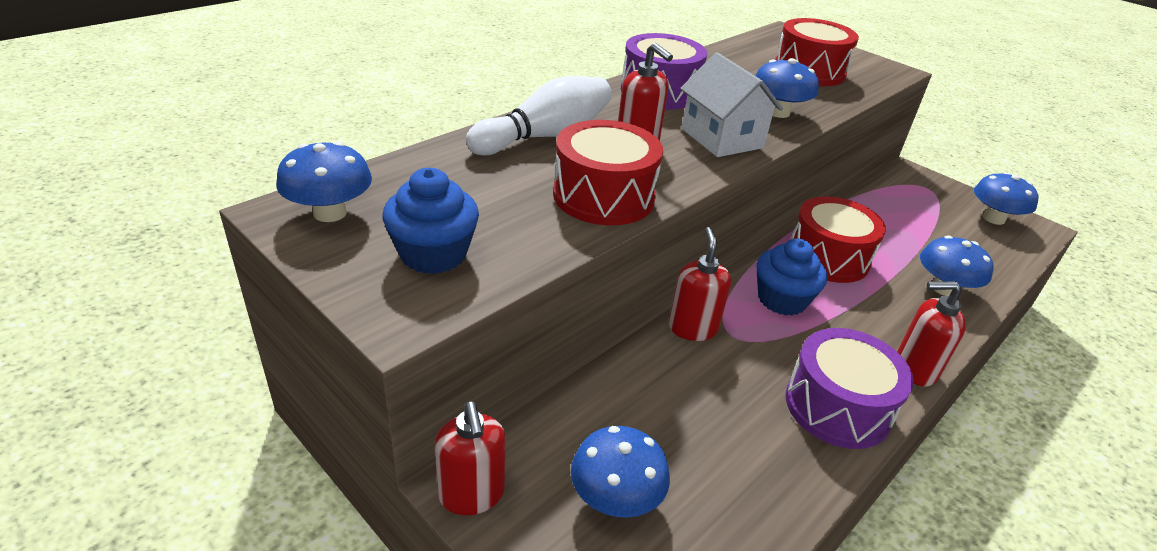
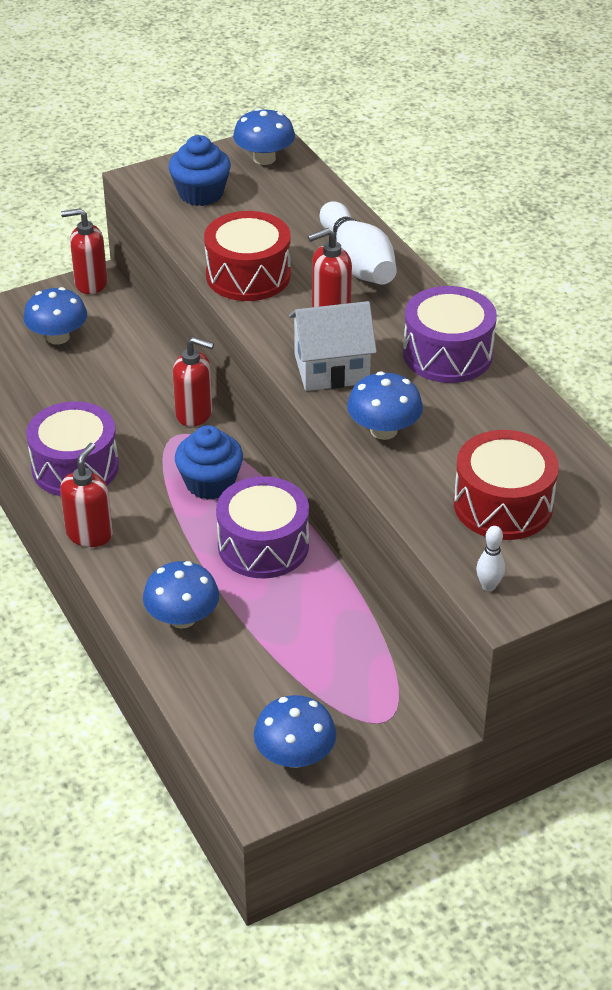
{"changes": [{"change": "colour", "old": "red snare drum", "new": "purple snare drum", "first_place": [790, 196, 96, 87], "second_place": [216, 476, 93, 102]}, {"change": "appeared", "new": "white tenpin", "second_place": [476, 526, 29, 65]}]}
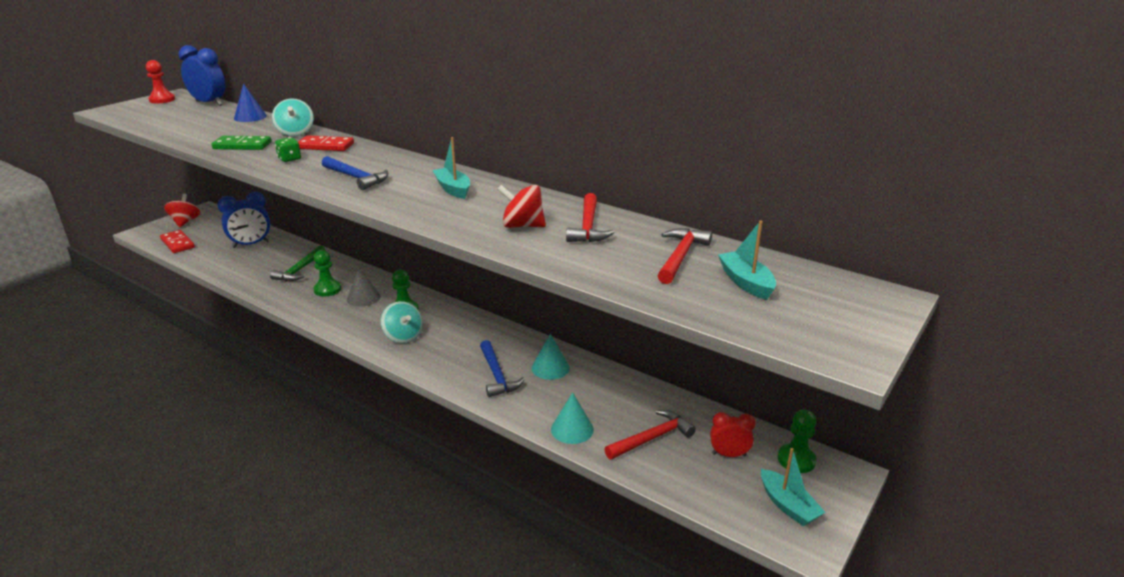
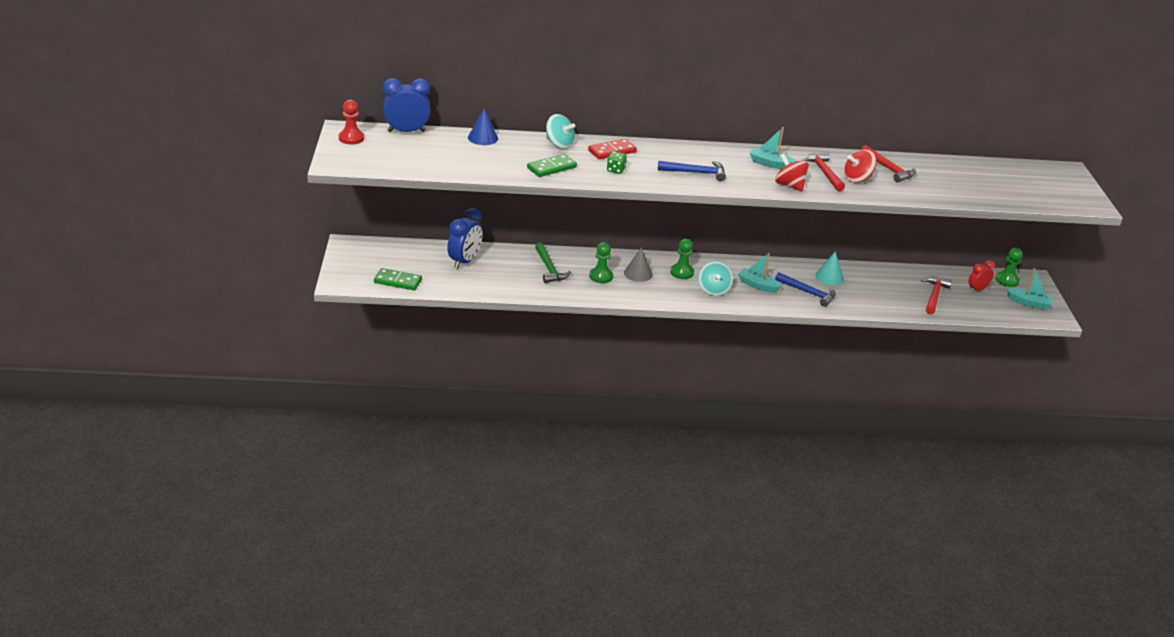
{"changes": [{"change": "colour", "old": "red domino piece", "new": "leaf-green domino piece", "first_place": [160, 230, 35, 23], "second_place": [374, 268, 48, 22]}, {"change": "relocated", "old": "red spinning top", "first_place": [164, 194, 36, 33], "second_place": [775, 154, 34, 37]}, {"change": "spun", "old": "aqua spinning top", "first_place": [381, 301, 42, 42], "second_place": [698, 261, 35, 35], "degrees": 75}, {"change": "missing", "old": "aqua solid cone", "first_place": [551, 392, 43, 52]}, {"change": "relocated", "old": "red hammer", "first_place": [657, 228, 55, 56], "second_place": [802, 152, 43, 39]}, {"change": "relocated", "old": "aqua sailboat", "first_place": [718, 220, 58, 80], "second_place": [738, 253, 44, 40]}]}
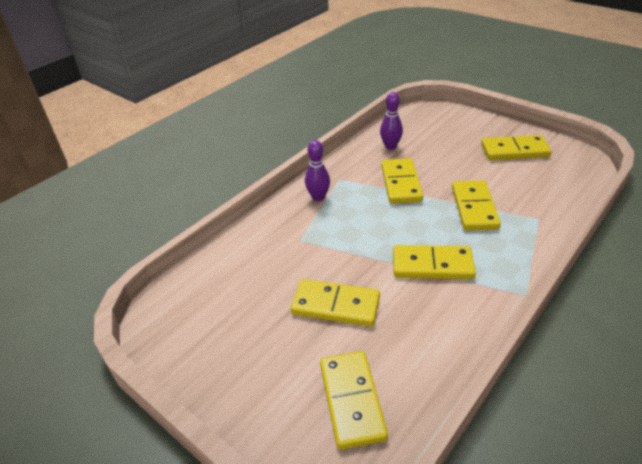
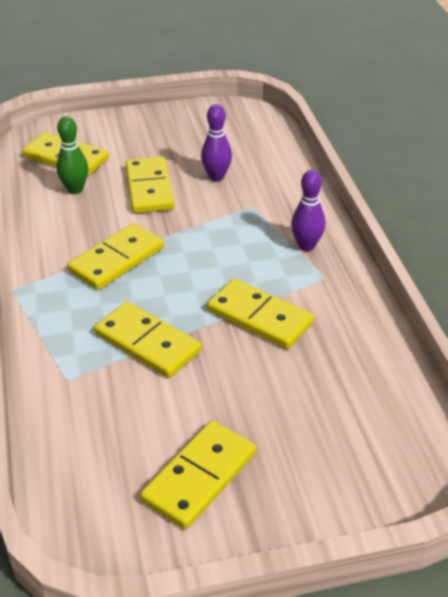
{"changes": [{"change": "spun", "old": "golden domino piece", "first_place": [291, 279, 89, 47], "second_place": [125, 157, 50, 56], "degrees": -60}, {"change": "relocated", "old": "purple tenpin", "first_place": [380, 92, 23, 58], "second_place": [201, 104, 31, 77]}, {"change": "appeared", "new": "leaf-green tenpin", "second_place": [56, 116, 32, 78]}]}
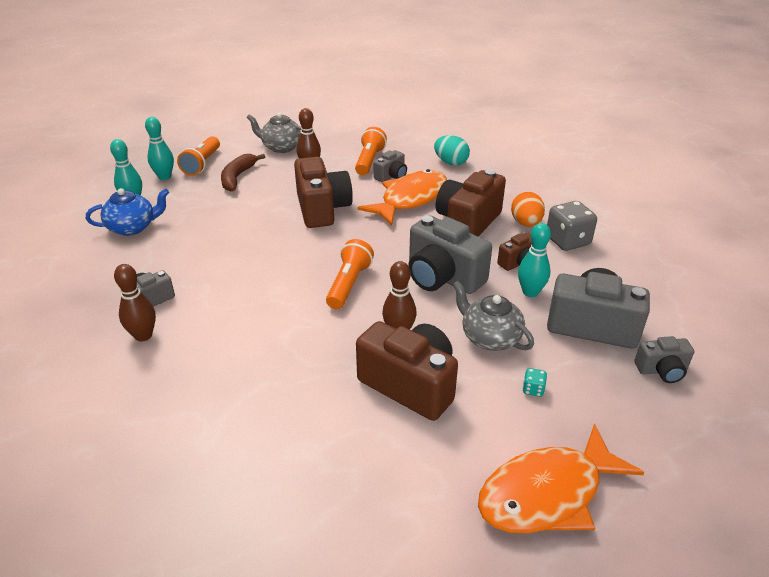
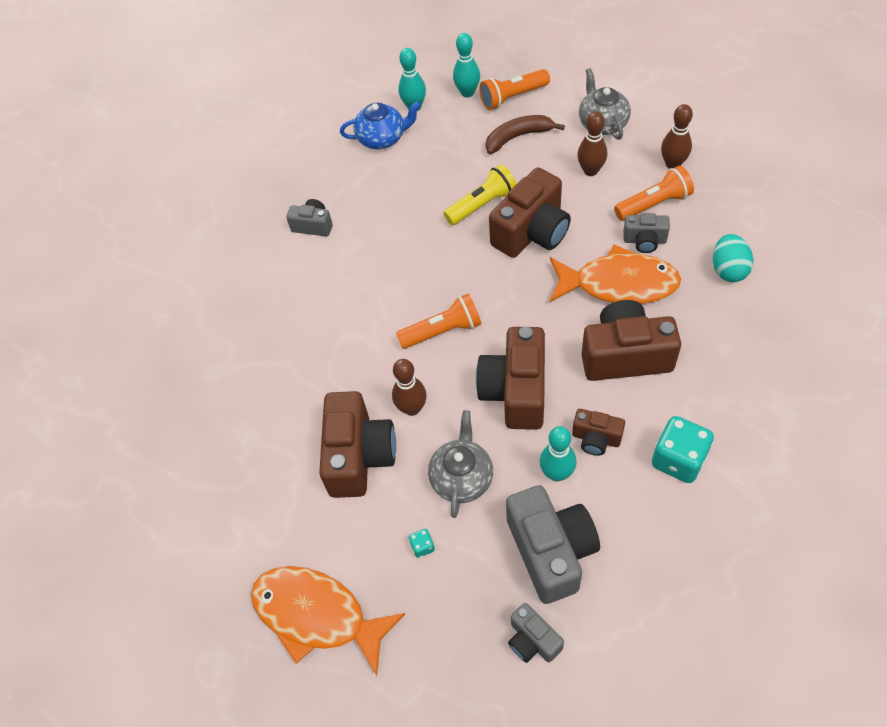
{"changes": [{"change": "spun", "old": "royal blue teapot", "first_place": [86, 188, 83, 48], "second_place": [340, 101, 81, 48], "degrees": -45}, {"change": "relocated", "old": "russet tenpin", "first_place": [114, 264, 42, 78], "second_place": [661, 104, 32, 65]}, {"change": "colour", "old": "gray photo camera", "new": "russet photo camera", "first_place": [408, 216, 84, 78], "second_place": [476, 326, 69, 104]}, {"change": "missing", "old": "bright orange egg shape", "first_place": [511, 192, 34, 35]}, {"change": "colour", "old": "gray game die", "new": "aqua game die", "first_place": [547, 201, 50, 50], "second_place": [652, 416, 62, 67]}, {"change": "appeared", "new": "golden flashlight", "second_place": [444, 164, 73, 61]}]}
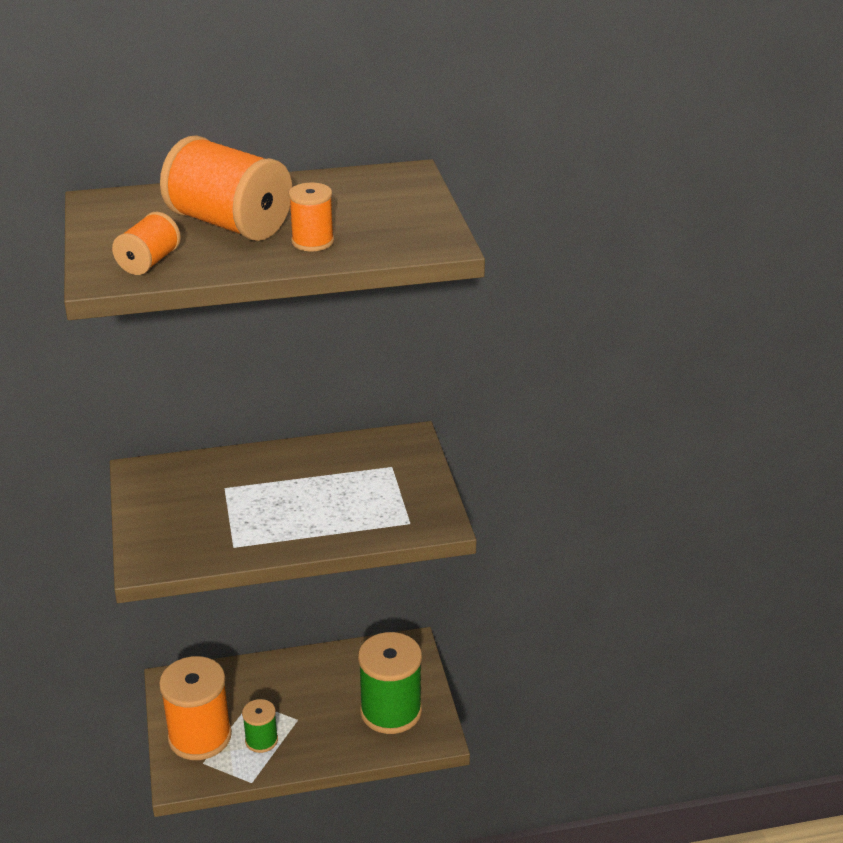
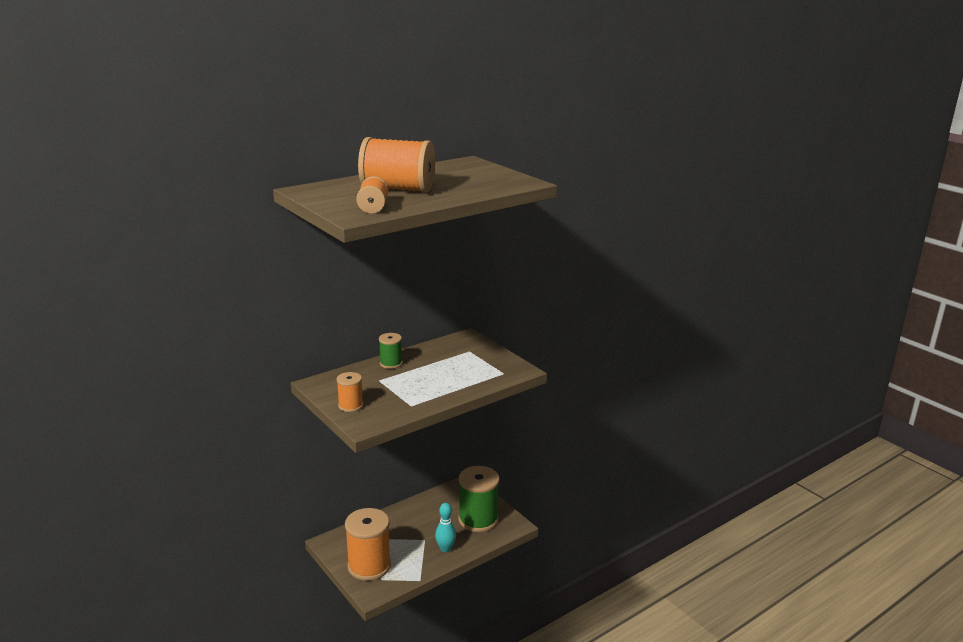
{"changes": [{"change": "relocated", "old": "leaf-green spool", "first_place": [242, 699, 36, 54], "second_place": [379, 333, 23, 36]}, {"change": "relocated", "old": "bright orange spool", "first_place": [288, 183, 46, 68], "second_place": [337, 372, 26, 40]}, {"change": "appeared", "new": "aqua tenpin", "second_place": [435, 503, 21, 49]}]}
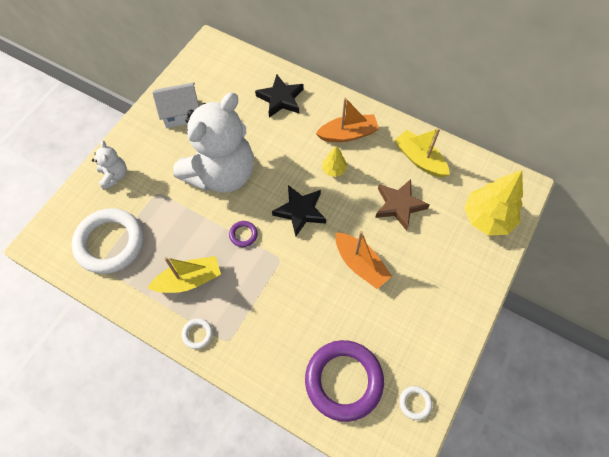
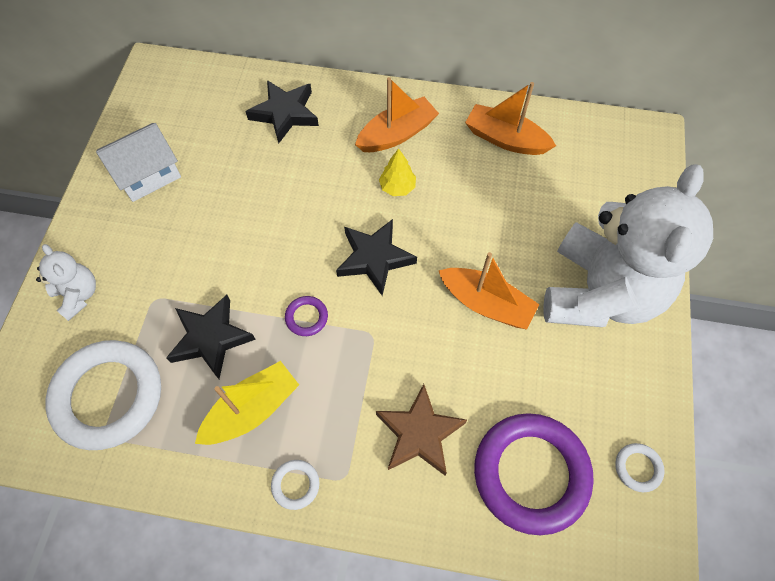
{"changes": [{"change": "relocated", "old": "white stuffed bear", "first_place": [173, 92, 81, 101], "second_place": [543, 164, 170, 163]}, {"change": "relocated", "old": "russet five-pointed star", "first_place": [375, 179, 54, 52], "second_place": [376, 384, 91, 92]}, {"change": "colour", "old": "golden sailboat", "new": "bright orange sailboat", "first_place": [394, 128, 56, 49], "second_place": [465, 82, 91, 73]}, {"change": "missing", "old": "golden fir tree", "first_place": [464, 170, 59, 66]}, {"change": "appeared", "new": "ebony five-pointed star", "second_place": [166, 295, 90, 84]}]}
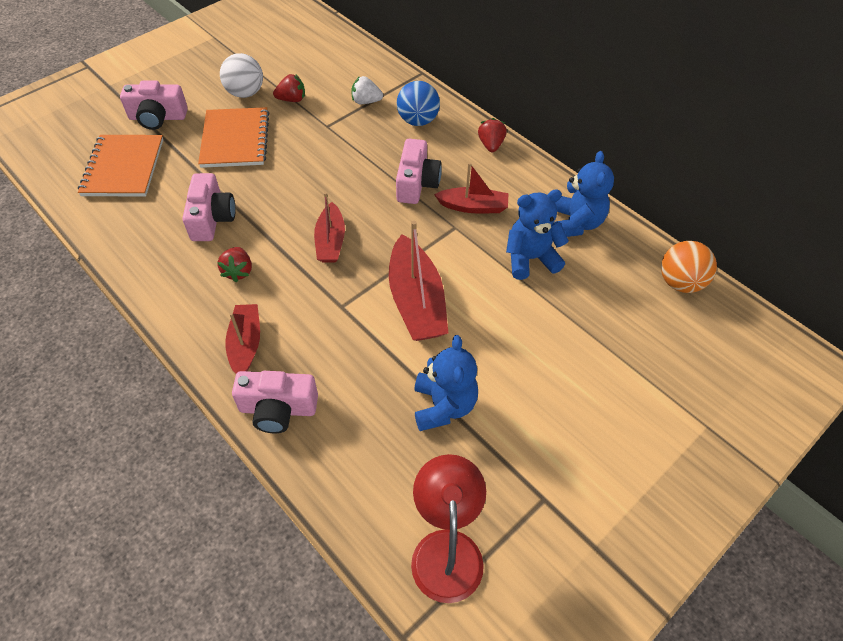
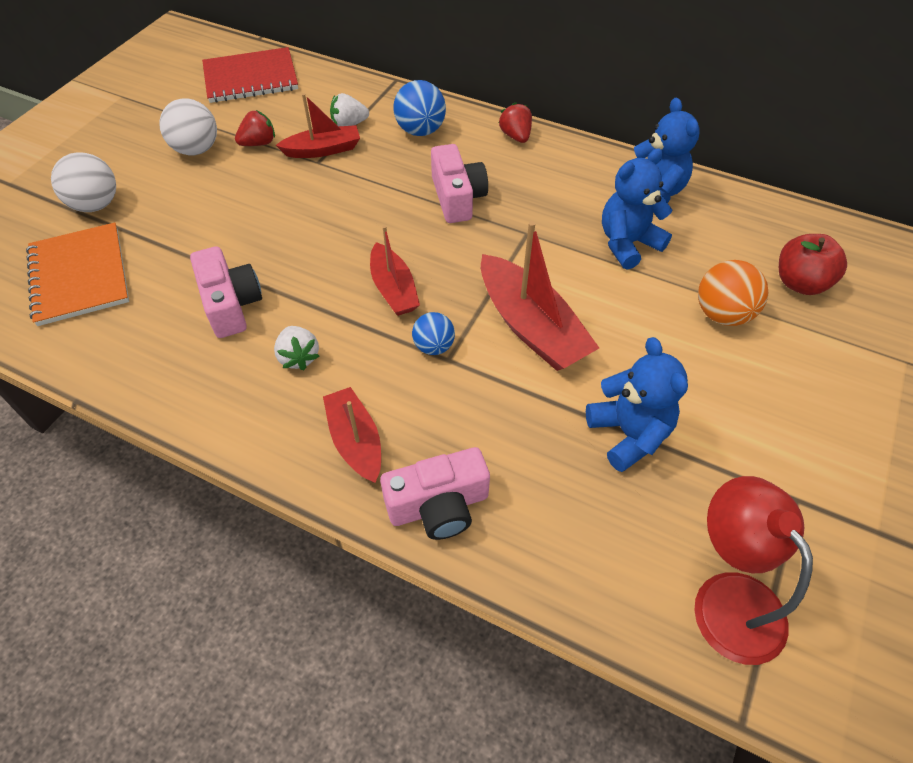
{"changes": [{"change": "exchanged", "old": "rosy photo camera", "new": "white play ball", "first_place": [120, 81, 68, 49], "second_place": [51, 152, 65, 60]}, {"change": "missing", "old": "bright orange exercise book", "first_place": [198, 107, 71, 61]}, {"change": "colour", "old": "red berry", "new": "white berry", "first_place": [217, 247, 35, 35], "second_place": [274, 326, 45, 44]}, {"change": "relocated", "old": "red sailboat", "first_place": [434, 163, 75, 50], "second_place": [276, 93, 84, 65]}, {"change": "relocated", "old": "bright orange play ball", "first_place": [661, 241, 56, 52], "second_place": [698, 260, 70, 66]}, {"change": "appeared", "new": "red exercise book", "second_place": [202, 47, 96, 56]}, {"change": "appeared", "new": "royal blue play ball", "second_place": [412, 312, 43, 43]}, {"change": "appeared", "new": "red apple fruit", "second_place": [779, 234, 68, 61]}]}
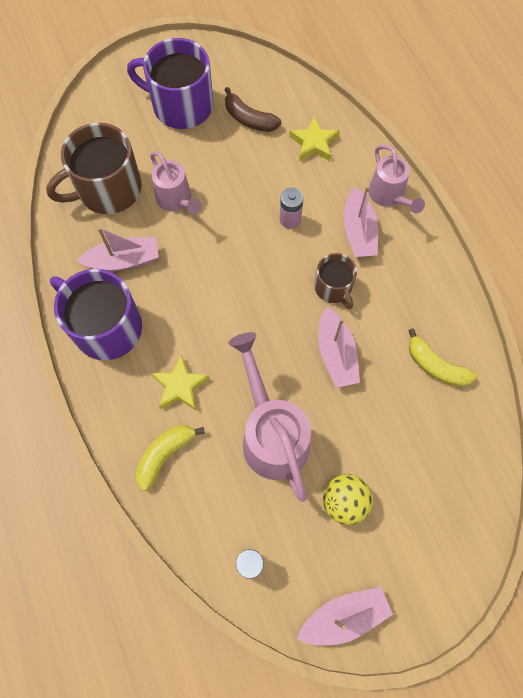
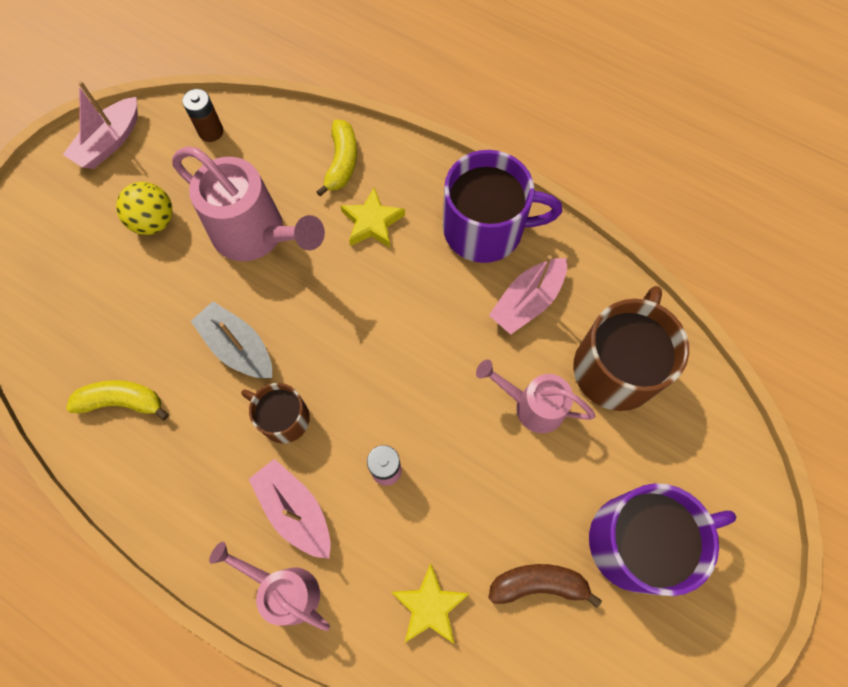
{"changes": [{"change": "colour", "old": "rosy sailboat", "new": "gray sailboat", "first_place": [318, 307, 42, 81], "second_place": [191, 301, 81, 77]}]}
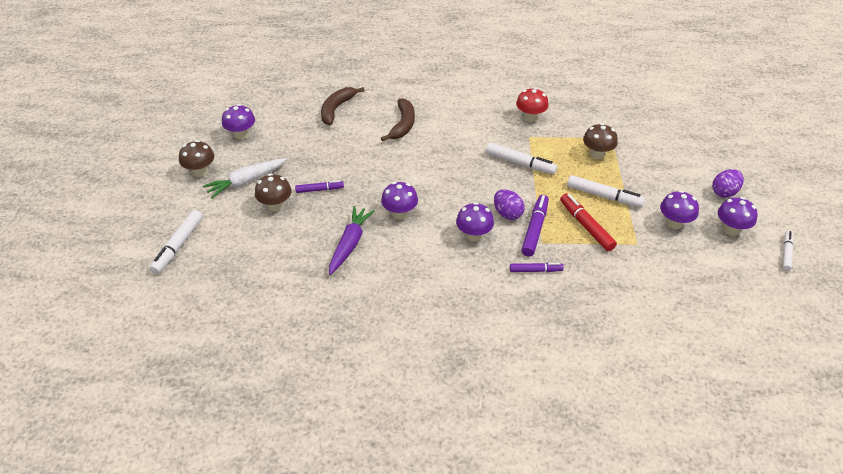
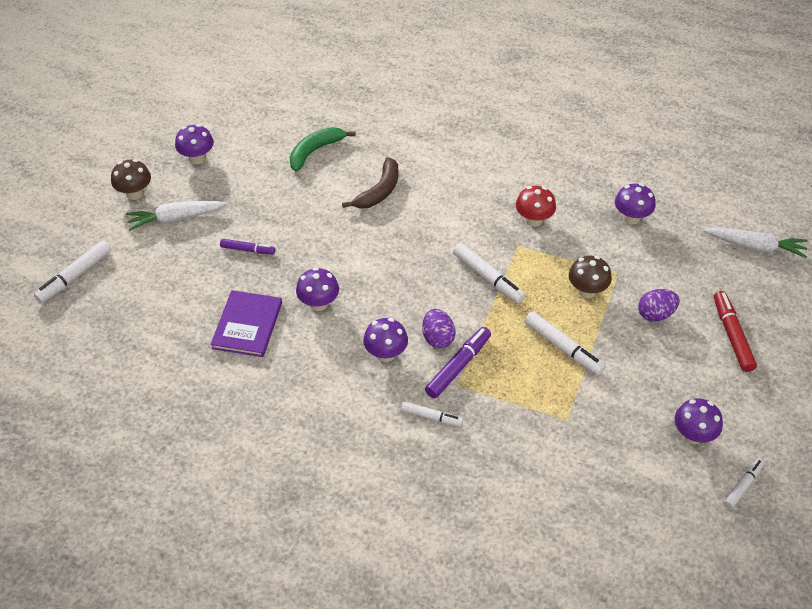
{"changes": [{"change": "missing", "old": "russet fungus", "first_place": [255, 174, 37, 38]}, {"change": "colour", "old": "russet toy banana", "new": "leaf-green toy banana", "first_place": [321, 87, 44, 38], "second_place": [289, 127, 66, 45]}, {"change": "exchanged", "old": "purple carrot", "new": "purple book", "first_place": [329, 206, 46, 69], "second_place": [211, 290, 71, 67]}, {"change": "colour", "old": "purple marker", "new": "white marker", "first_place": [510, 263, 54, 9], "second_place": [401, 401, 62, 26]}, {"change": "relocated", "old": "red marker", "first_place": [560, 193, 57, 58], "second_place": [714, 291, 43, 81]}, {"change": "relocated", "old": "purple fungus", "first_place": [660, 190, 39, 39], "second_place": [615, 183, 40, 42]}, {"change": "relocated", "old": "purple egg shape", "first_place": [712, 169, 32, 29], "second_place": [638, 289, 41, 33]}, {"change": "appeared", "new": "white carrot", "second_place": [703, 227, 105, 31]}]}
